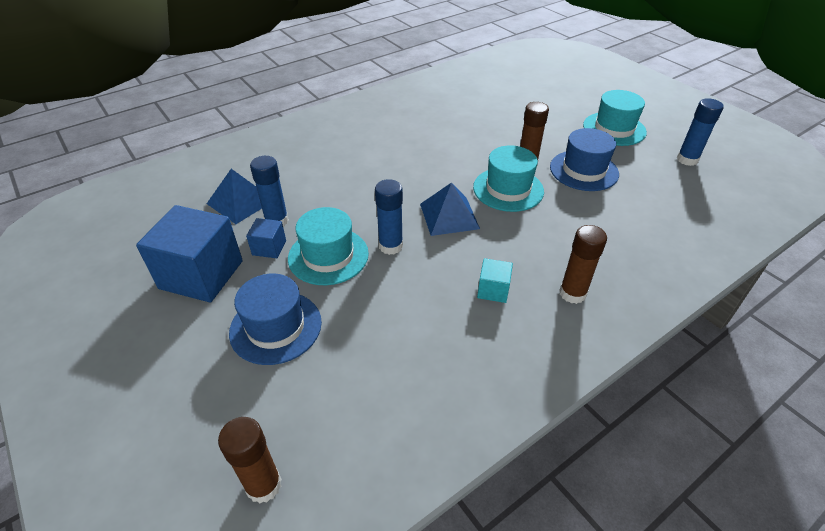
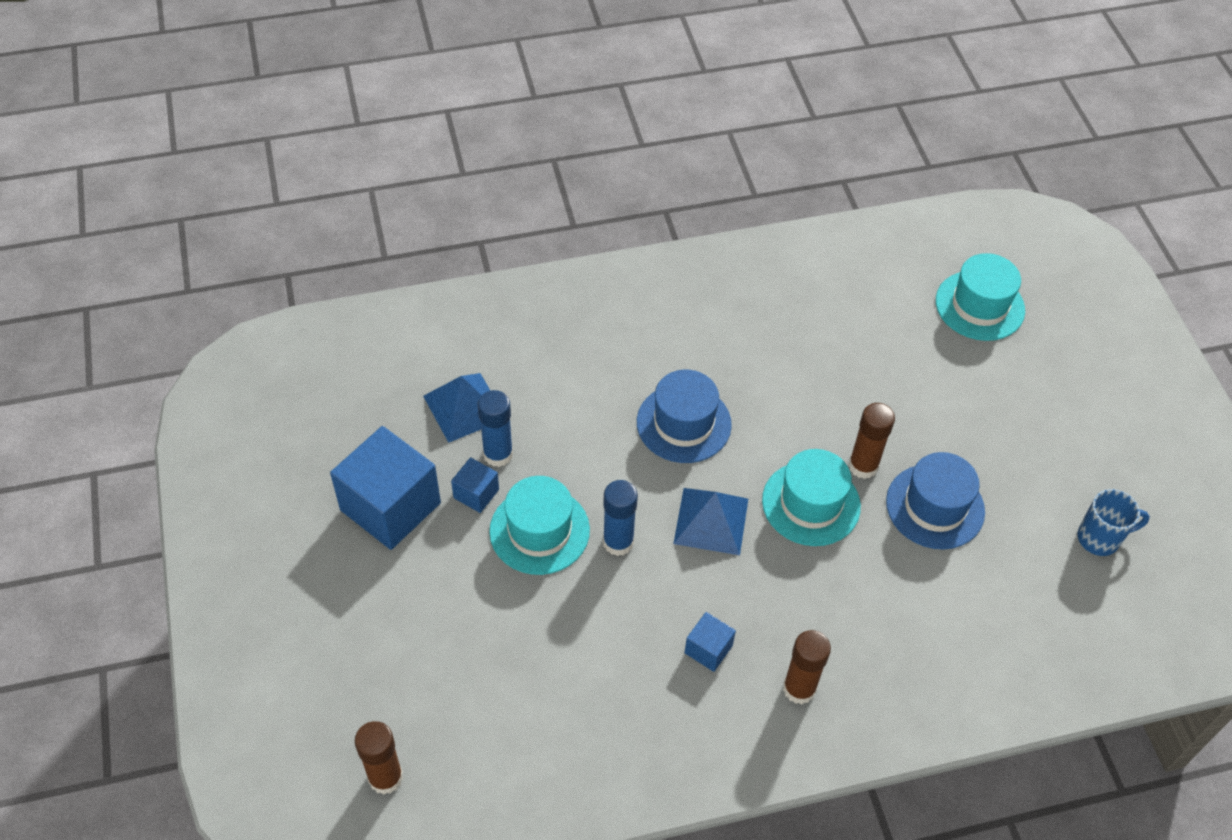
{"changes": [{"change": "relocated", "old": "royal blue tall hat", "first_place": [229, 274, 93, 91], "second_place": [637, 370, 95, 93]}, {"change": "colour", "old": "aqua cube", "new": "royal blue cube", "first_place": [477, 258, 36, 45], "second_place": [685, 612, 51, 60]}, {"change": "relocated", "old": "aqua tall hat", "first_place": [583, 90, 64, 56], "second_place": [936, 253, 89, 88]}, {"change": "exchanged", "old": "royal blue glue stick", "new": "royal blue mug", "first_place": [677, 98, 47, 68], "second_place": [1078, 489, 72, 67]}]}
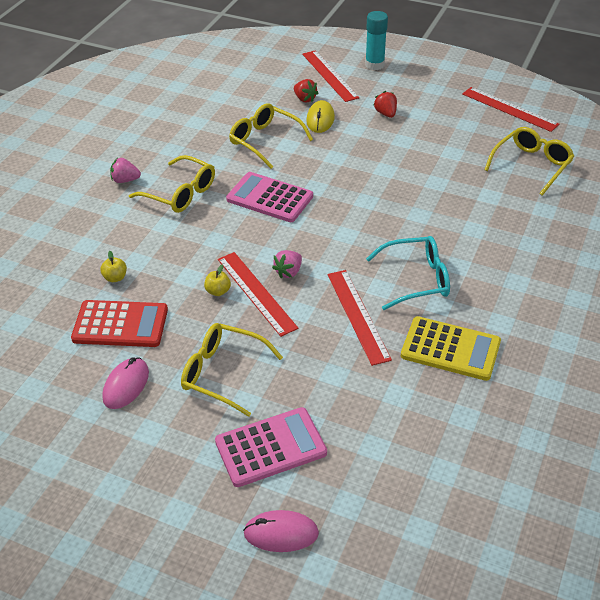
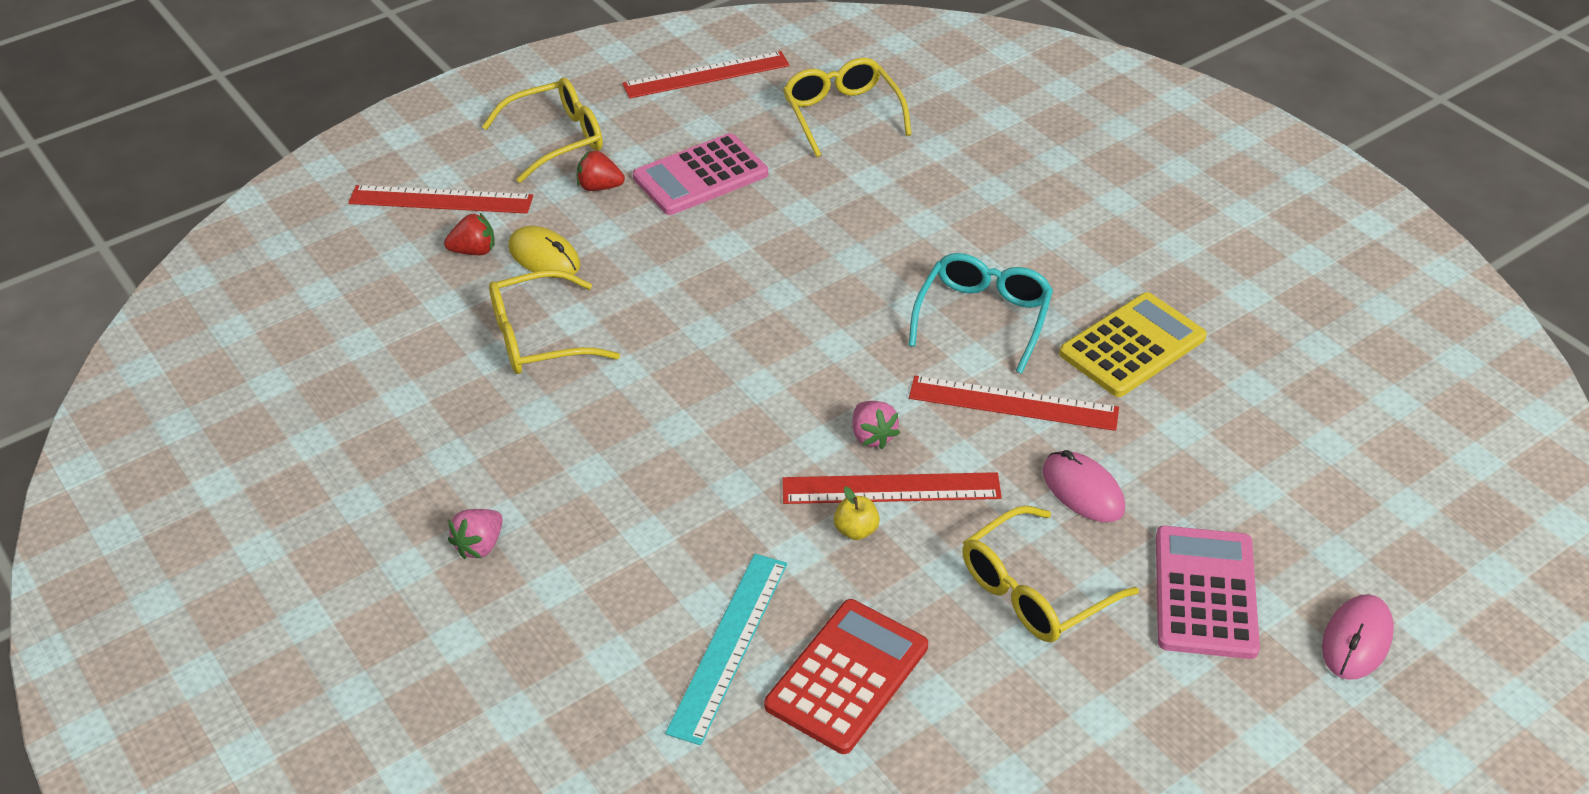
{"changes": [{"change": "exchanged", "old": "golden apple fruit", "new": "aqua straightedge", "first_place": [100, 251, 27, 31], "second_place": [665, 554, 122, 191]}, {"change": "relocated", "old": "rosy PC mouse", "first_place": [102, 357, 47, 52], "second_place": [1043, 450, 82, 72]}, {"change": "relocated", "old": "golden spectacles", "first_place": [129, 155, 86, 58], "second_place": [482, 77, 121, 106]}, {"change": "relocated", "old": "rosy pocket calculator", "first_place": [226, 172, 87, 50], "second_place": [633, 133, 135, 82]}, {"change": "missing", "old": "aqua glue stick", "first_place": [365, 11, 23, 59]}]}
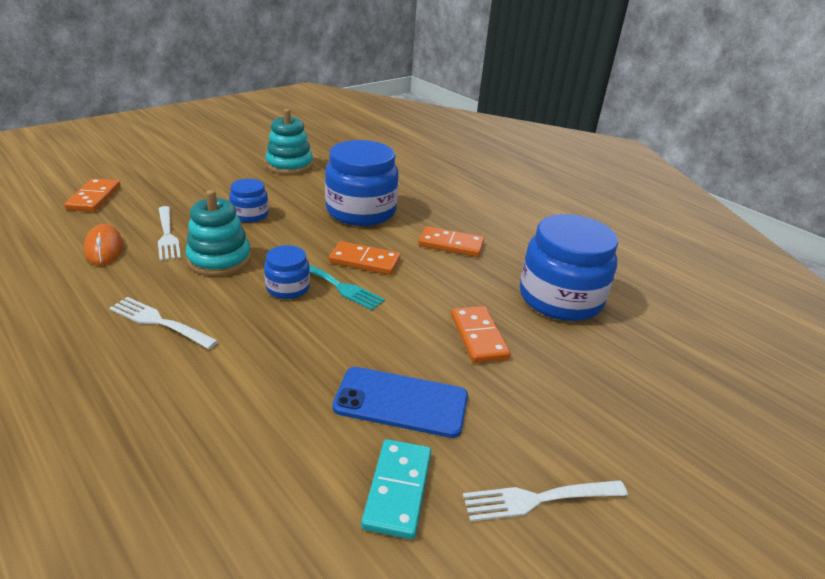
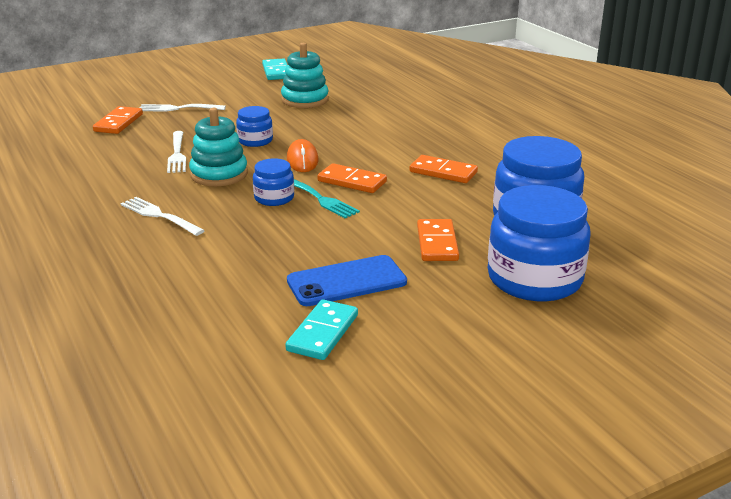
{"changes": [{"change": "relocated", "old": "bright orange PC mouse", "first_place": [84, 224, 39, 42], "second_place": [287, 139, 32, 33]}, {"change": "relocated", "old": "royal blue preserve jar", "first_place": [325, 140, 74, 86], "second_place": [488, 185, 103, 116]}, {"change": "spun", "old": "royal blue mobile phone", "first_place": [332, 367, 136, 71], "second_place": [287, 255, 120, 51], "degrees": -45}, {"change": "relocated", "old": "white dinner fork", "first_place": [463, 480, 165, 42], "second_place": [139, 104, 87, 8]}, {"change": "appeared", "new": "aqua domino piece", "second_place": [262, 58, 25, 22]}]}
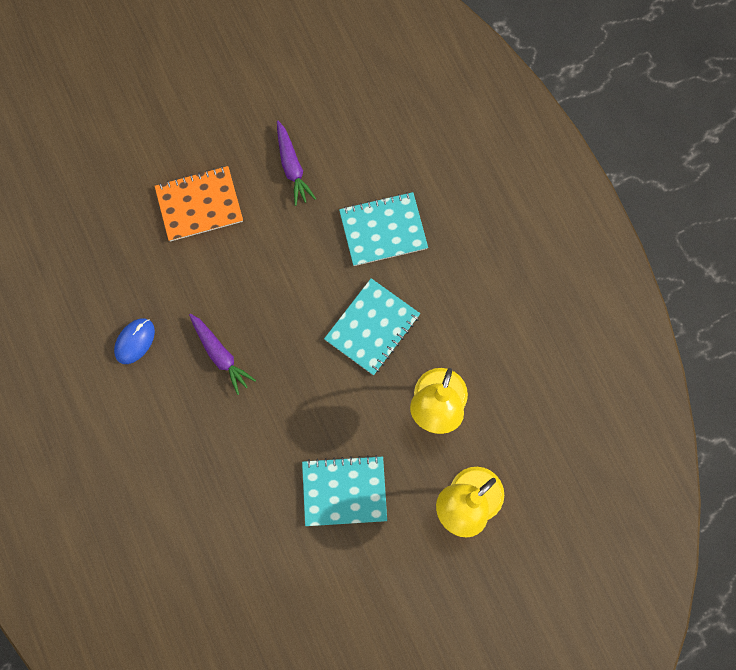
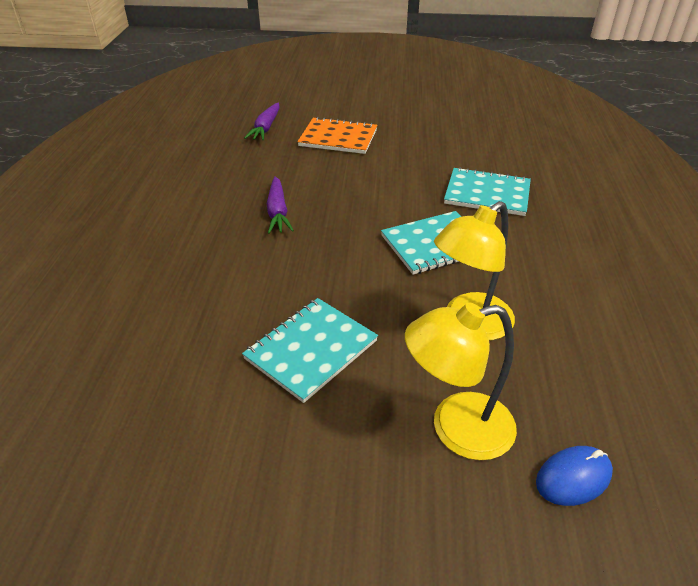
{"changes": [{"change": "relocated", "old": "royal blue PC mouse", "first_place": [114, 319, 41, 45], "second_place": [536, 446, 77, 60]}, {"change": "relocated", "old": "purple carrot", "first_place": [277, 121, 39, 85], "second_place": [244, 103, 36, 38]}, {"change": "spun", "old": "aqua exercise book", "first_place": [302, 455, 85, 71], "second_place": [242, 298, 136, 105], "degrees": -75}]}
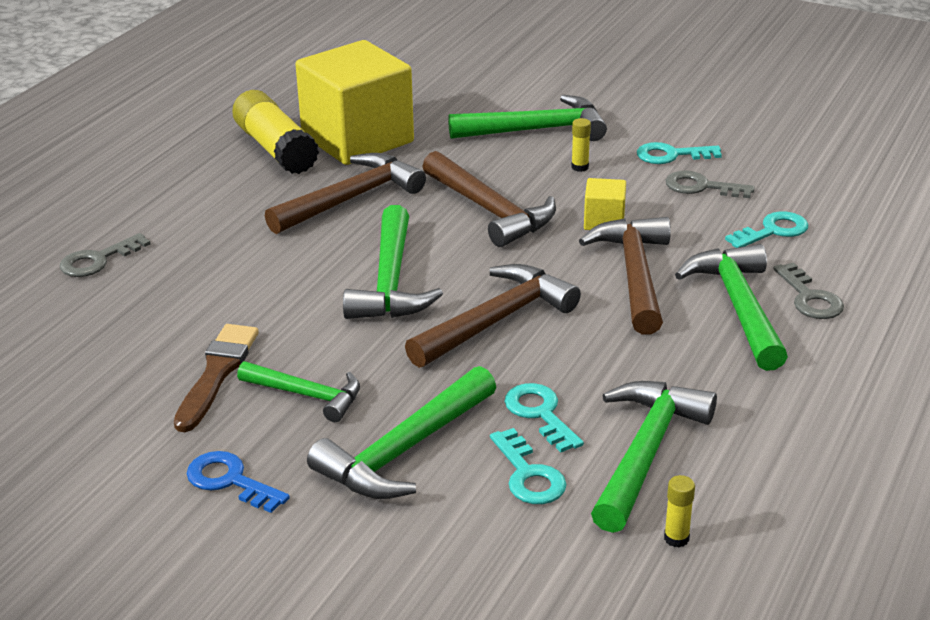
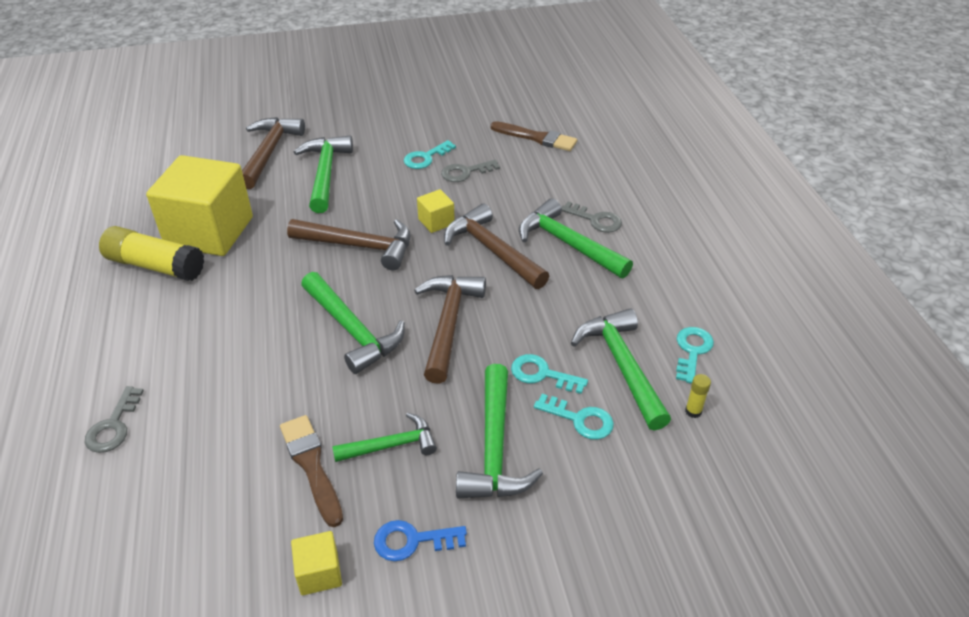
{"changes": [{"change": "relocated", "old": "russet hammer", "first_place": [265, 153, 161, 81], "second_place": [242, 117, 63, 72]}, {"change": "spun", "old": "leaf-green hammer", "first_place": [448, 95, 159, 46], "second_place": [294, 136, 59, 77], "degrees": -45}, {"change": "missing", "old": "golden glue stick", "first_place": [571, 118, 20, 54]}, {"change": "relocated", "old": "aqua key", "first_place": [725, 211, 83, 37], "second_place": [676, 327, 38, 57]}, {"change": "appeared", "new": "golden cube", "second_place": [291, 531, 51, 64]}, {"change": "appeared", "new": "russet paintbrush", "second_place": [490, 121, 87, 30]}]}
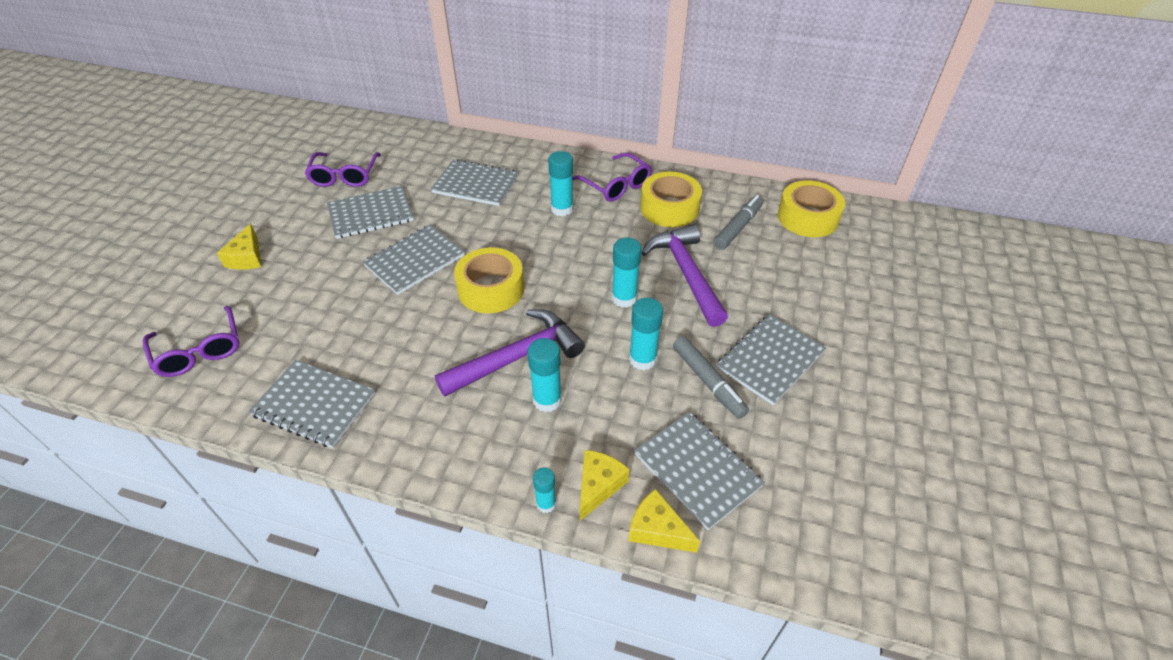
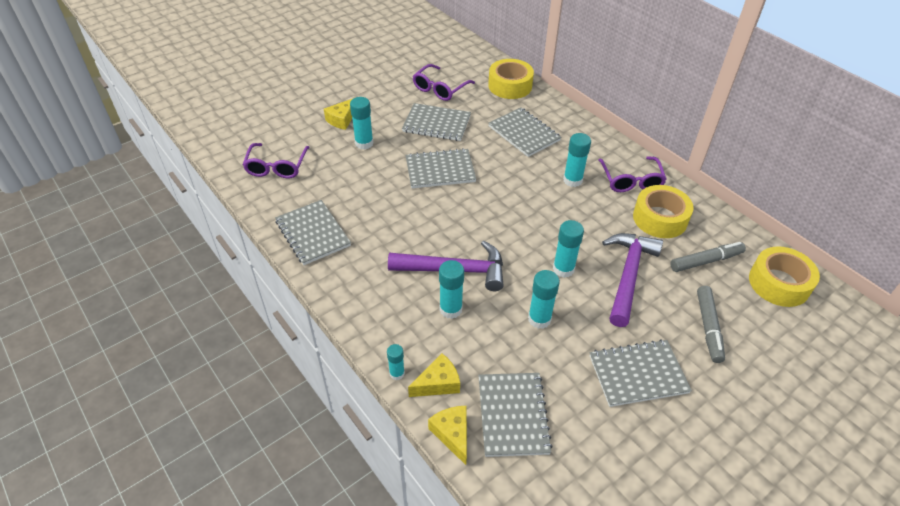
{"changes": [{"change": "relocated", "old": "golden sticky tape", "first_place": [454, 248, 70, 65], "second_place": [488, 59, 46, 40]}, {"change": "relocated", "old": "gray marker", "first_place": [673, 336, 76, 83], "second_place": [697, 286, 28, 77]}, {"change": "appeared", "new": "aqua glue stick", "second_place": [350, 97, 23, 53]}]}
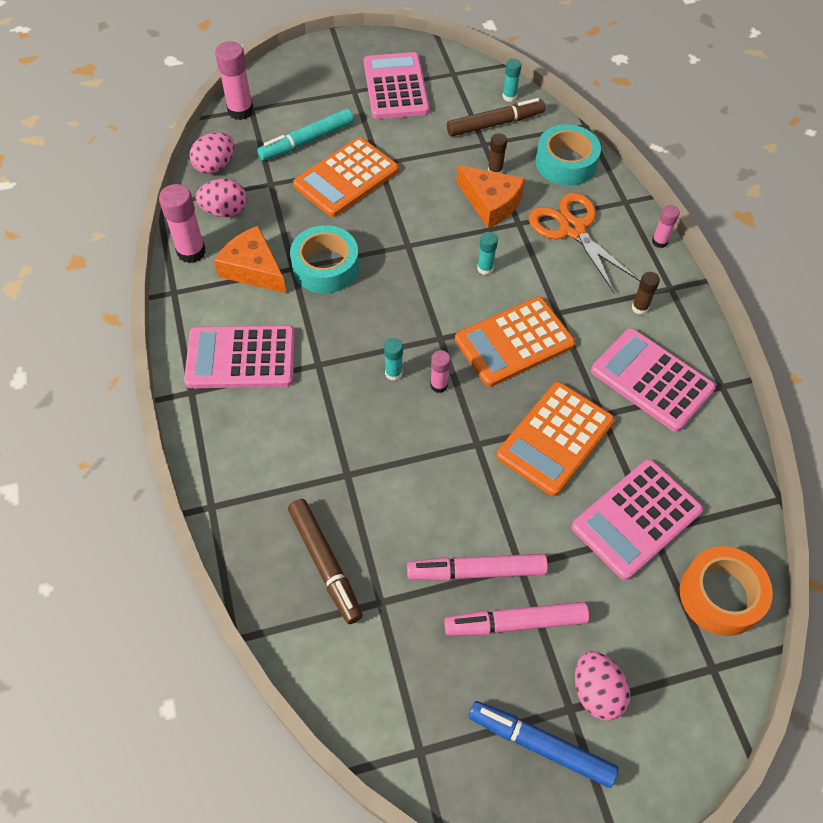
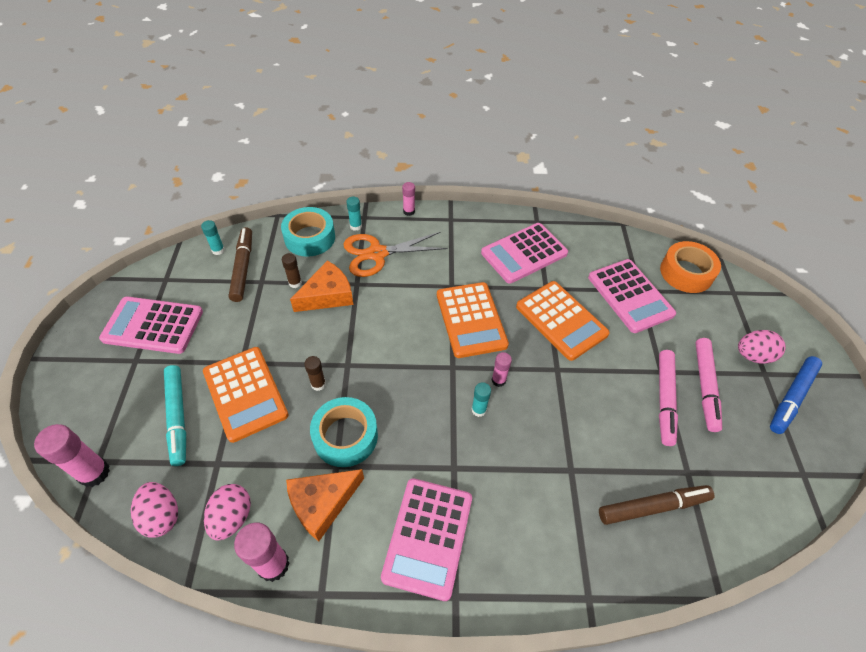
{"changes": [{"change": "relocated", "old": "aqua glue stick", "first_place": [477, 232, 21, 43], "second_place": [346, 197, 16, 34]}, {"change": "relocated", "old": "russet glue stick", "first_place": [632, 272, 28, 43], "second_place": [304, 356, 22, 35]}]}
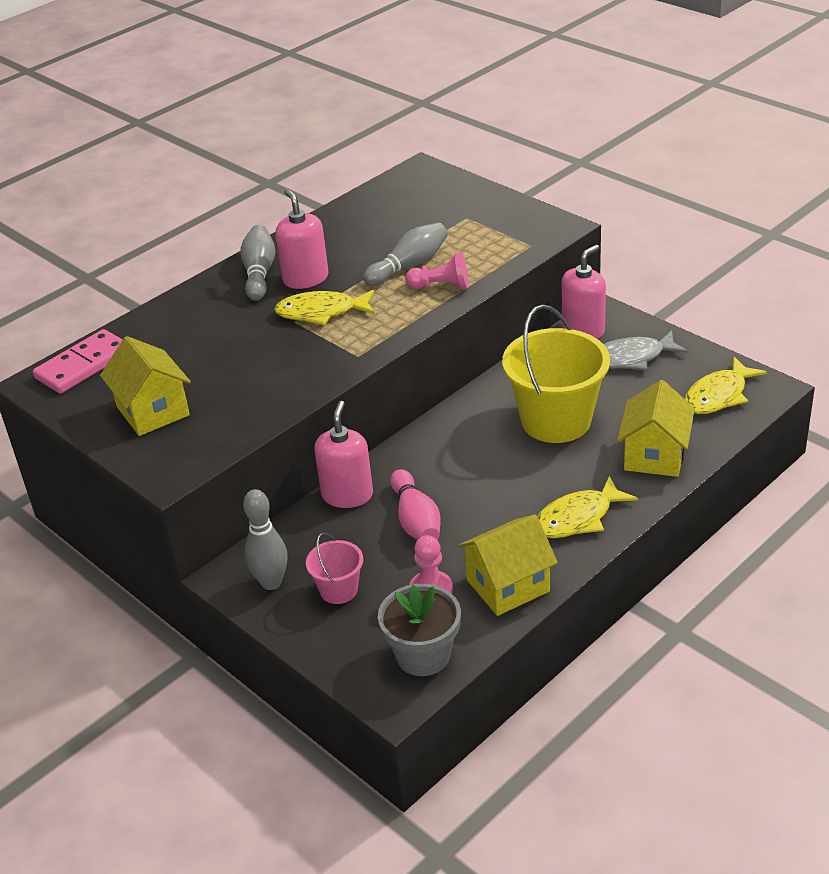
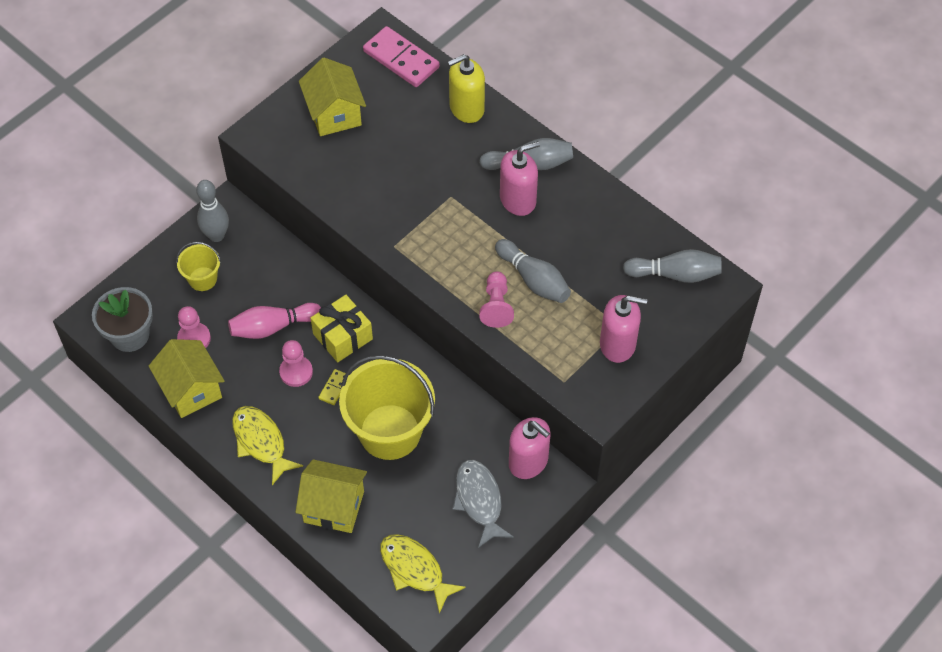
{"changes": [{"change": "spun", "old": "golden cottage", "first_place": [100, 336, 91, 100], "second_place": [299, 58, 67, 78], "degrees": -75}, {"change": "missing", "old": "golden fish figure", "first_place": [274, 290, 101, 35]}, {"change": "colour", "old": "rosy sand bucket", "new": "golden sand bucket", "first_place": [306, 533, 57, 71], "second_place": [176, 242, 45, 49]}, {"change": "relocated", "old": "rosy soap dispenser", "first_place": [314, 401, 59, 107], "second_place": [600, 295, 47, 68]}, {"change": "appeared", "new": "rosy pawn", "second_place": [279, 340, 34, 47]}, {"change": "appeared", "new": "golden present", "second_place": [310, 295, 63, 67]}, {"change": "appeared", "new": "golden domino piece", "second_place": [318, 369, 28, 36]}, {"change": "appeared", "new": "golden soap dispenser", "second_place": [448, 54, 37, 69]}, {"change": "appeared", "new": "gray tenpin", "second_place": [623, 249, 99, 34]}]}
